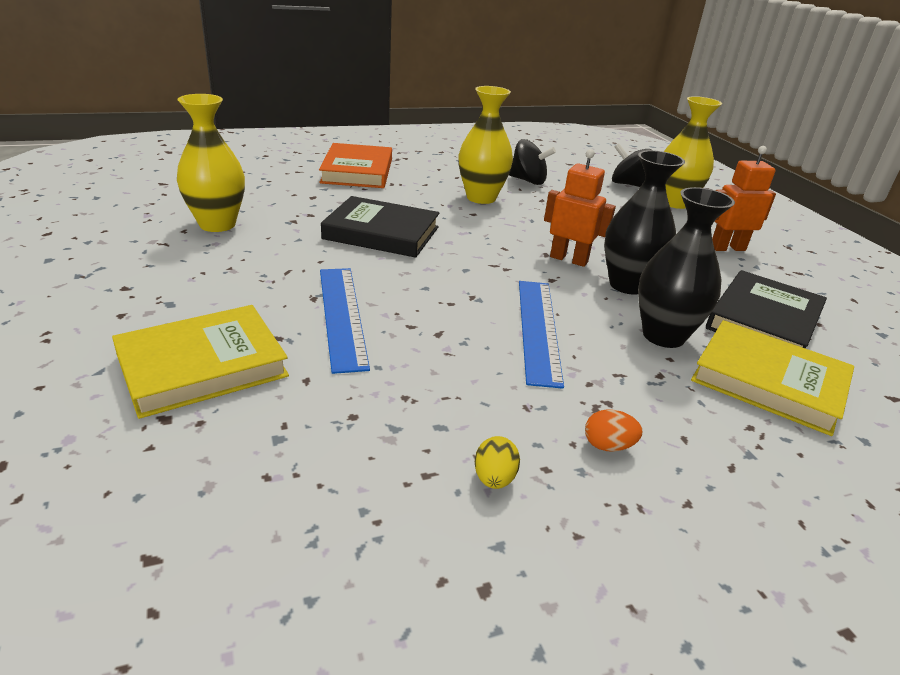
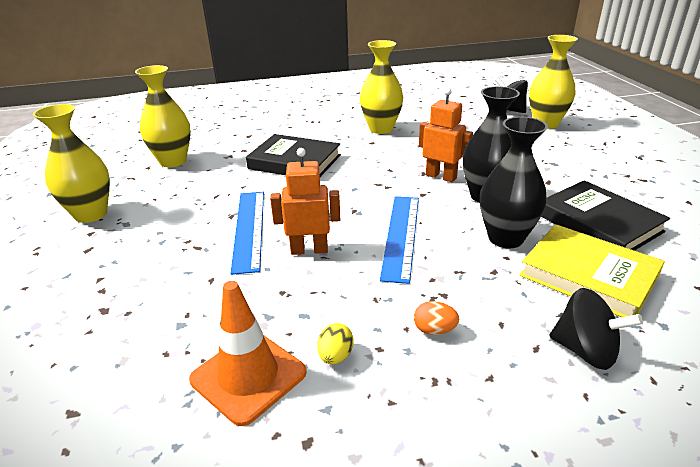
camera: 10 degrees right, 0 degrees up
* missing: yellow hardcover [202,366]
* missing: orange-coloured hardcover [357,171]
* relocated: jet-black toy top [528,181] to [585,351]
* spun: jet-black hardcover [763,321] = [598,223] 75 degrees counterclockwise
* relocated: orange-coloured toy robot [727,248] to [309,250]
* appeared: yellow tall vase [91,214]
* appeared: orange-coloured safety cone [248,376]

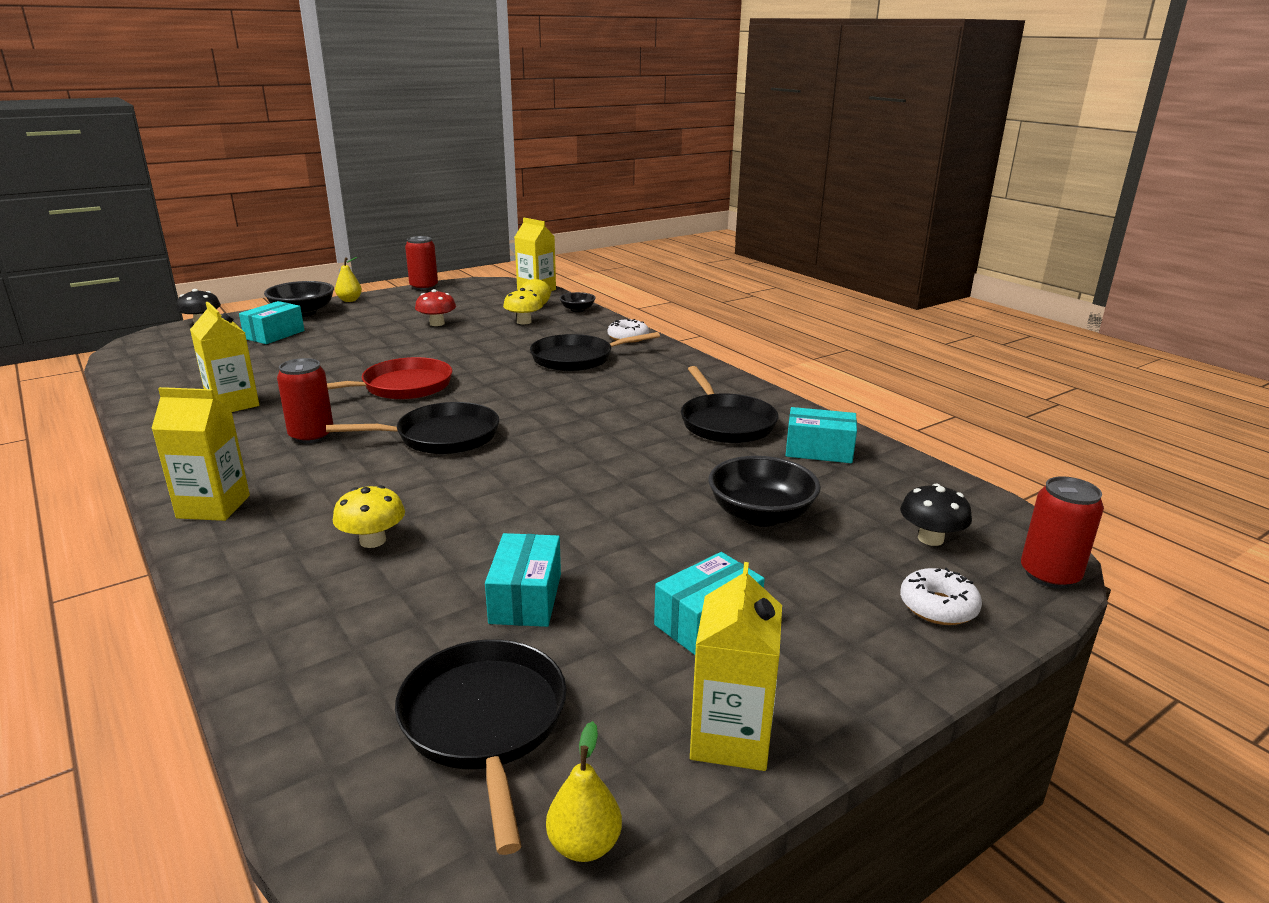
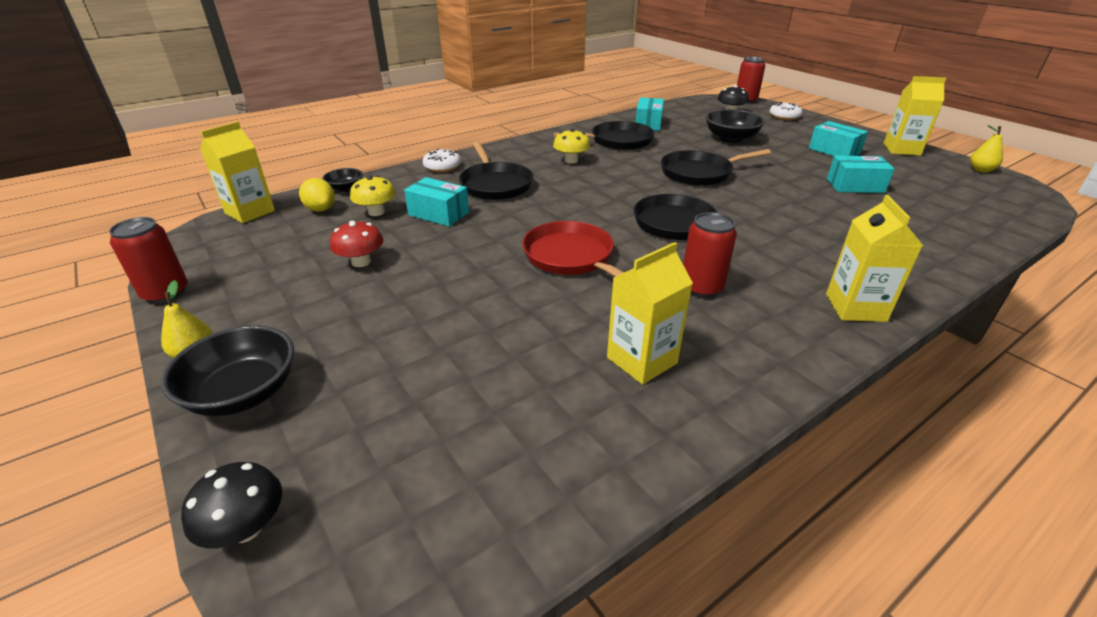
camera: 90 degrees left, 10 degrees up
* relocated: turquoise box [274,335] to [438,214]
* relocated: yellow toadstool [373,540] to [571,161]
* relocated: jet-black skillet [485,722] to [699,173]

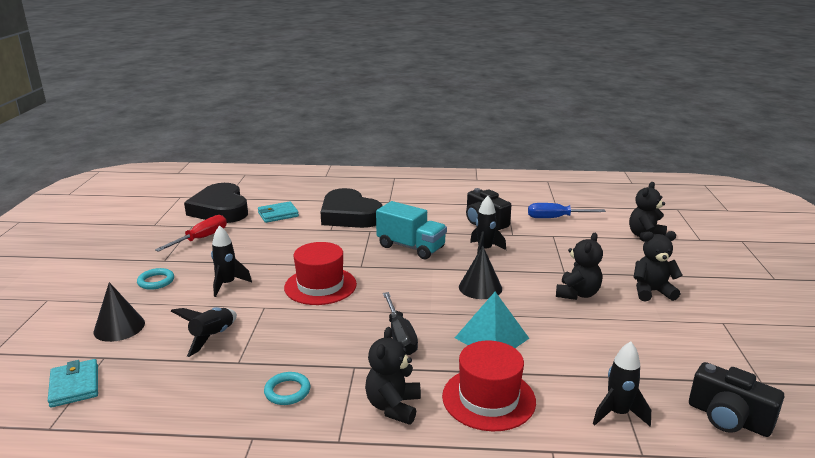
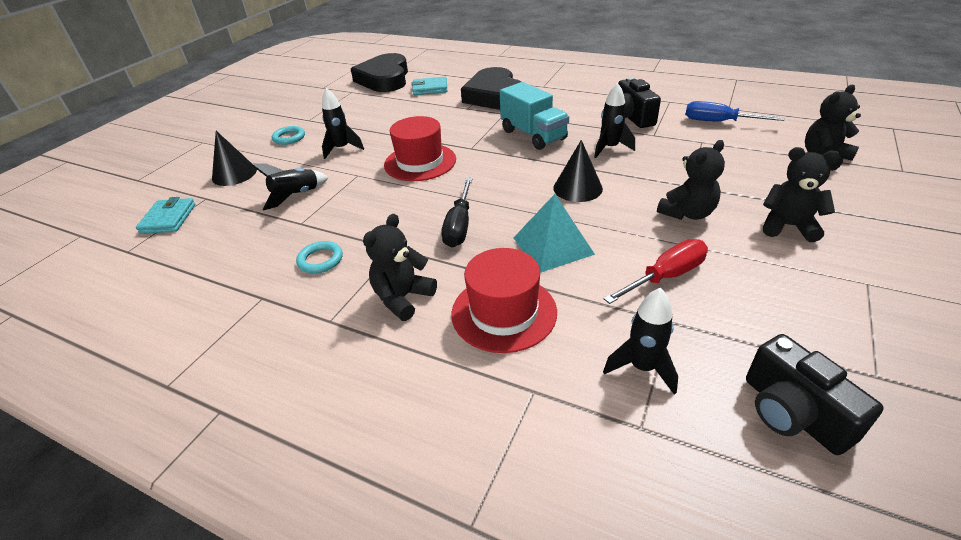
camera: 25 degrees right, 15 degrees up
* relocated: red flat screwdriver [202,238] to [666,276]

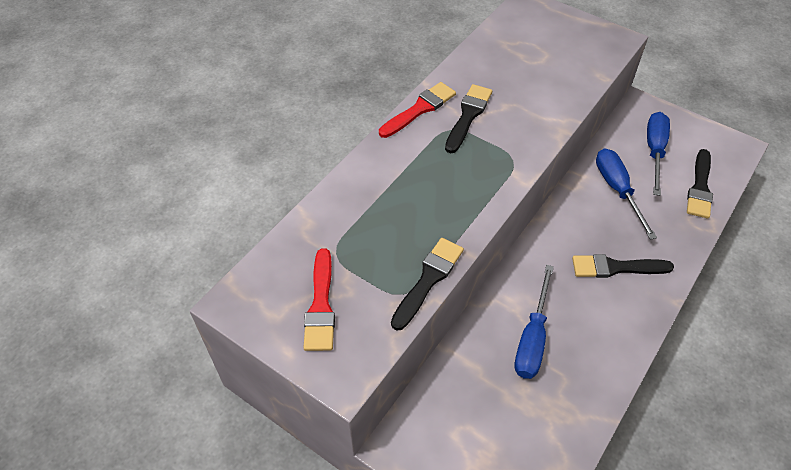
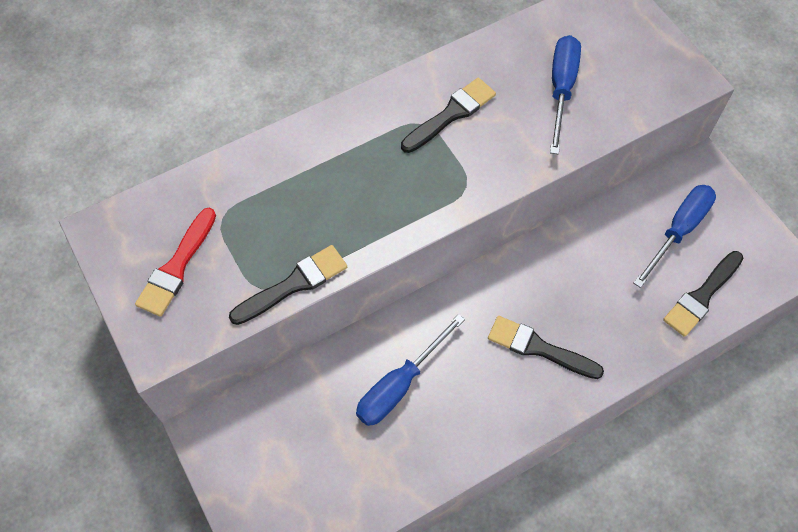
camera: 25 degrees right, 10 degrees up
* missing: red paint brush [420,109]
* relocated: cobalt flat screwdriver [617,190] to [561,89]

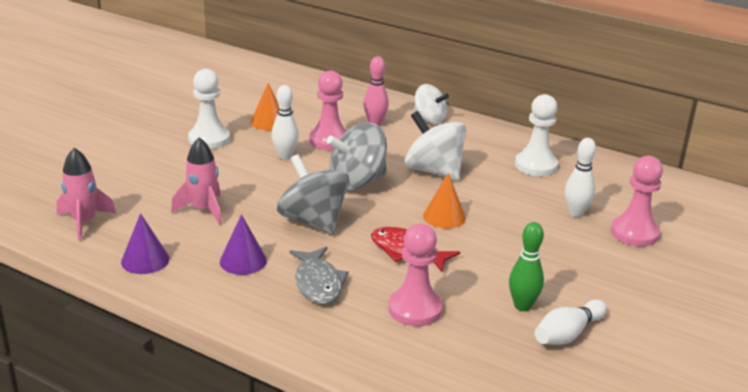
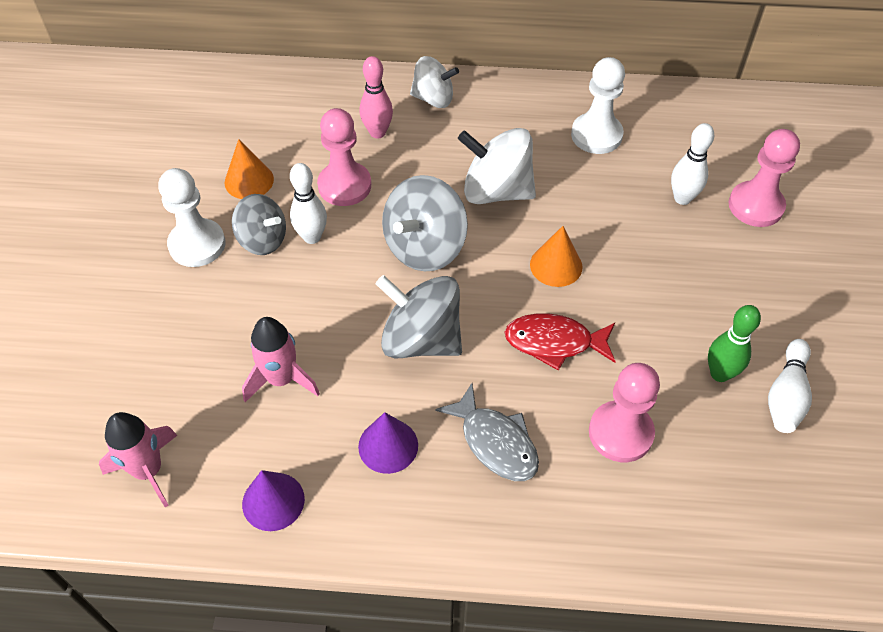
camera: 25 degrees left, 25 degrees up
* appeared: gray toy top [263,240]

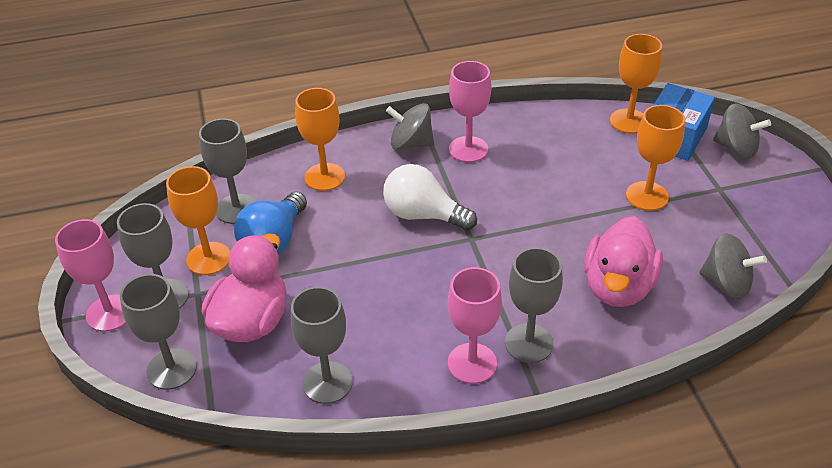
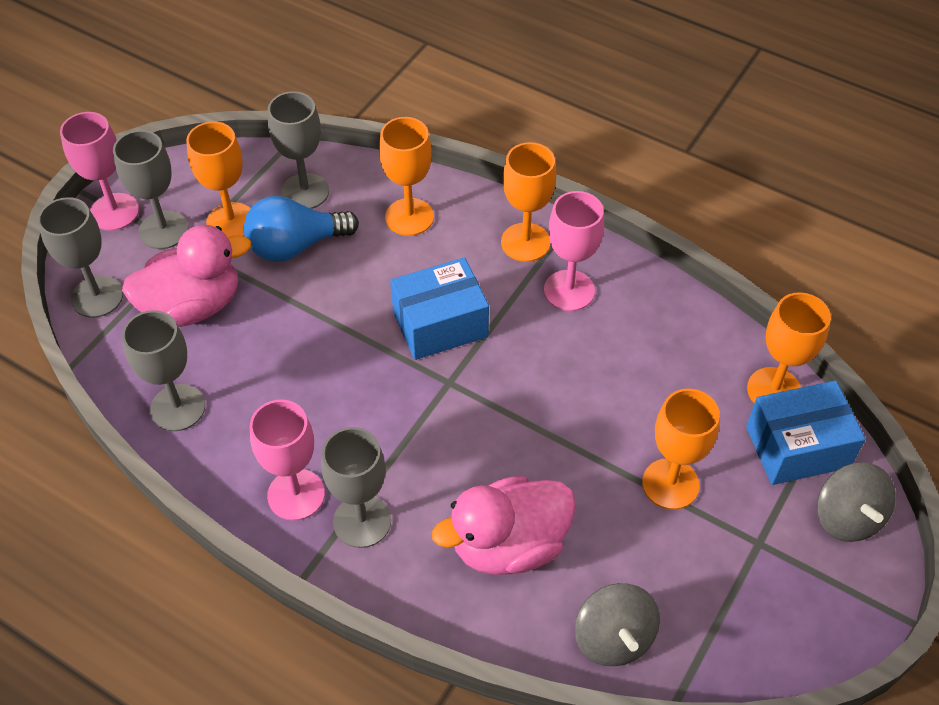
camera: 45 degrees right, 10 degrees up
* exchanged: white bulb [423,215] to cobalt box [440,324]
* exchanged: gray toy top [411,144] to orange-coloured chalice [525,242]

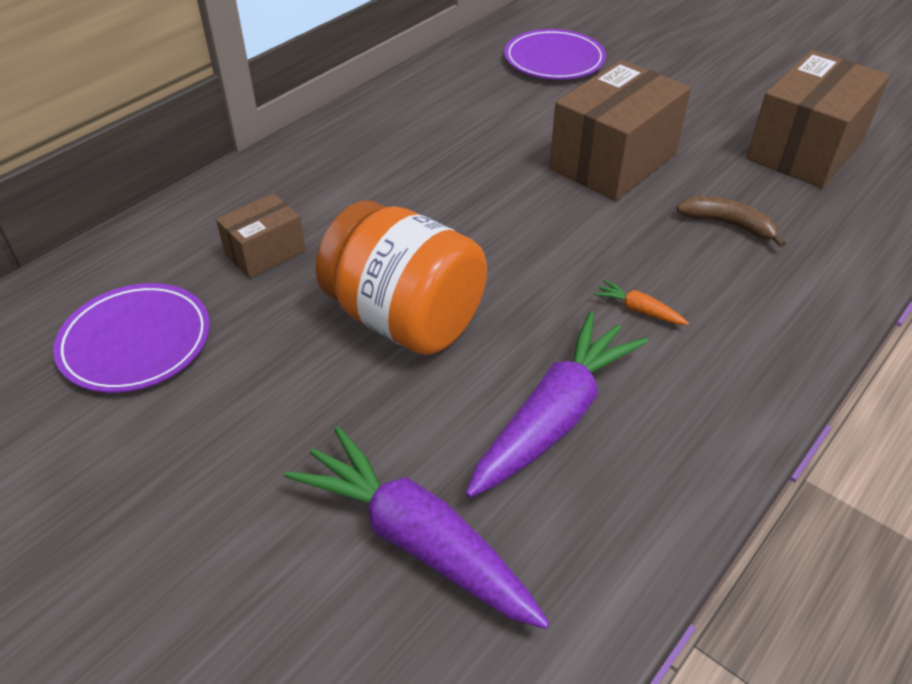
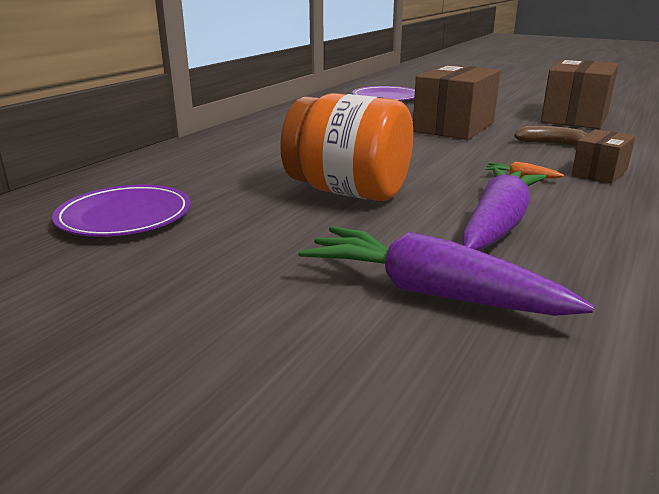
camera: 10 degrees left, 20 degrees down
* relocated: brown box [265,252] to [599,172]

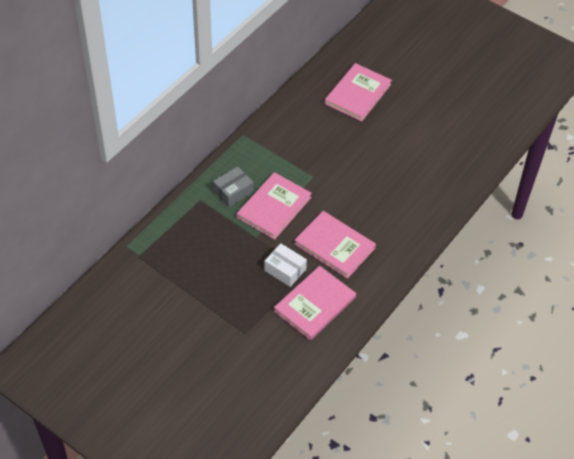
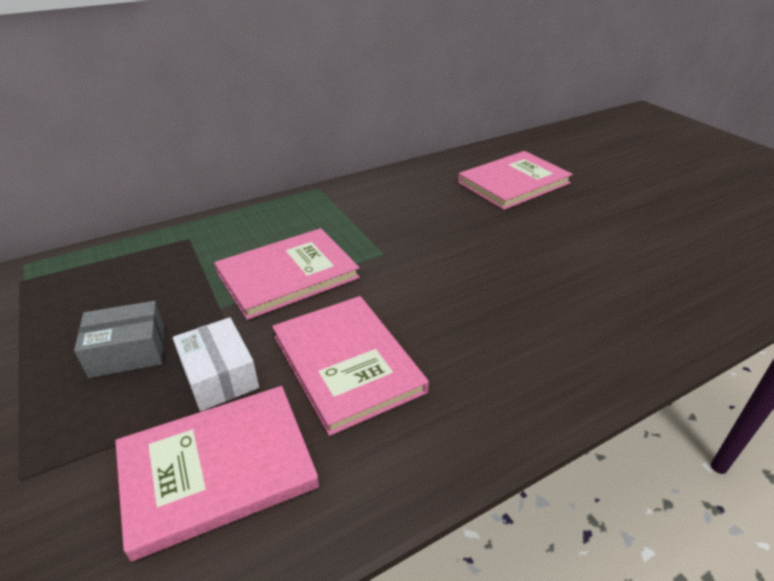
camera: 25 degrees right, 15 degrees down
* relocated: gray box [233,192] to [128,351]

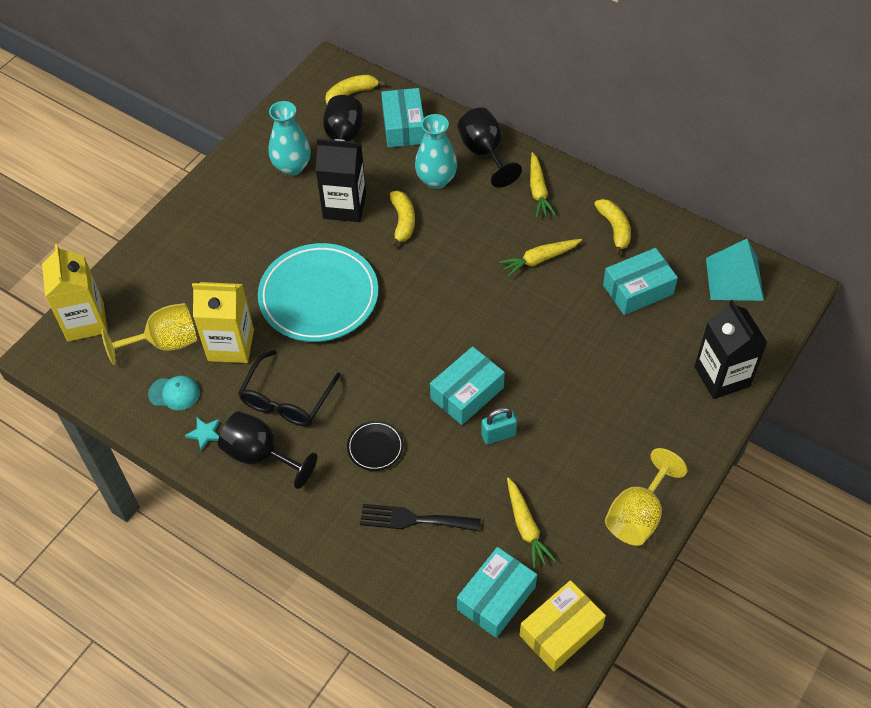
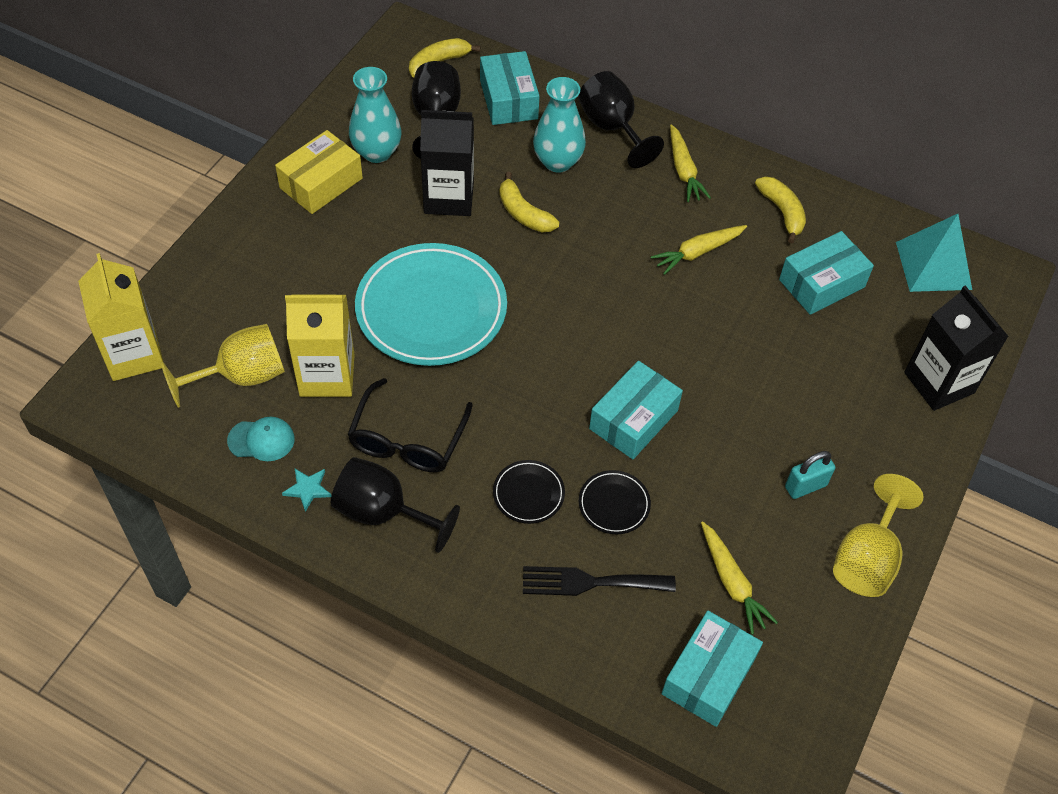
camera: 10 degrees left, 0 degrees up
* spun: yellow toy banana [403,221] = [524,213] 150 degrees clockwise
* relocated: turquoise small lock [498,435] to [805,486]
* relocated: yellow box [561,631] to [321,183]
* appeared: jet-black dinner plate [614,504]

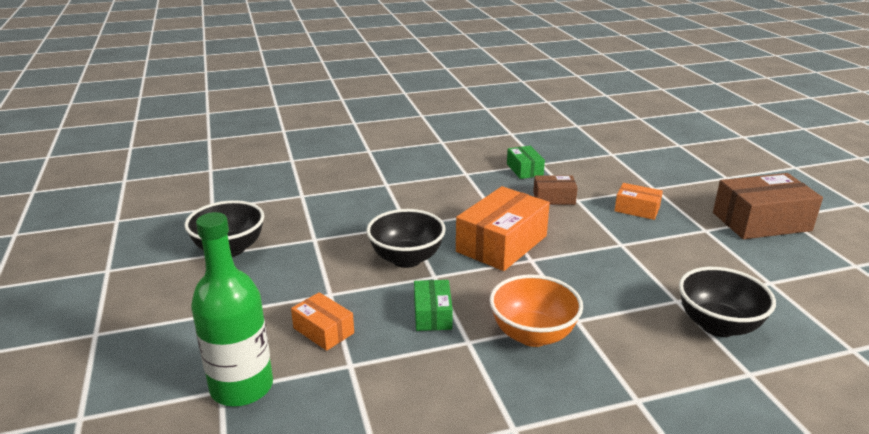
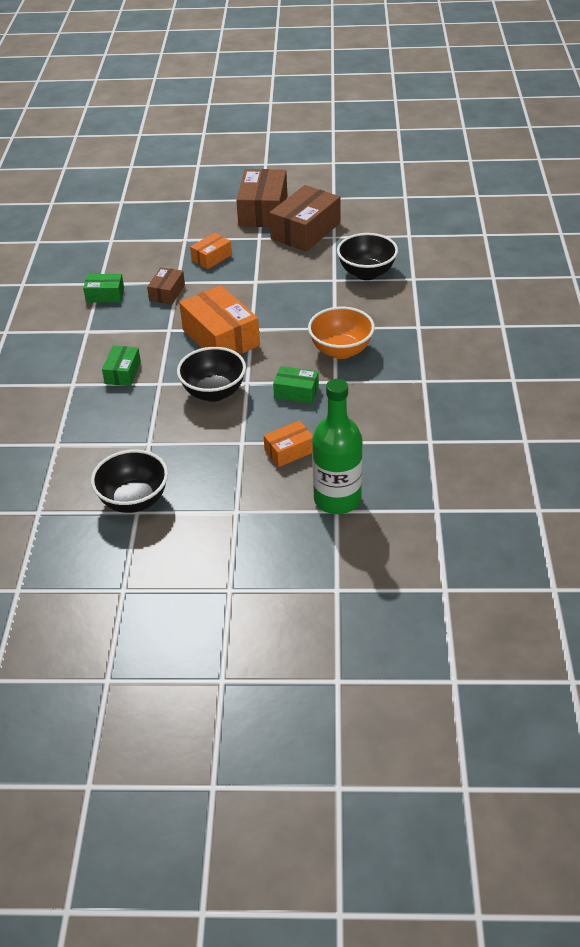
camera: 70 degrees left, 15 degrees up
* appeared: green box [123,373]
* appeared: brown box [305,231]

